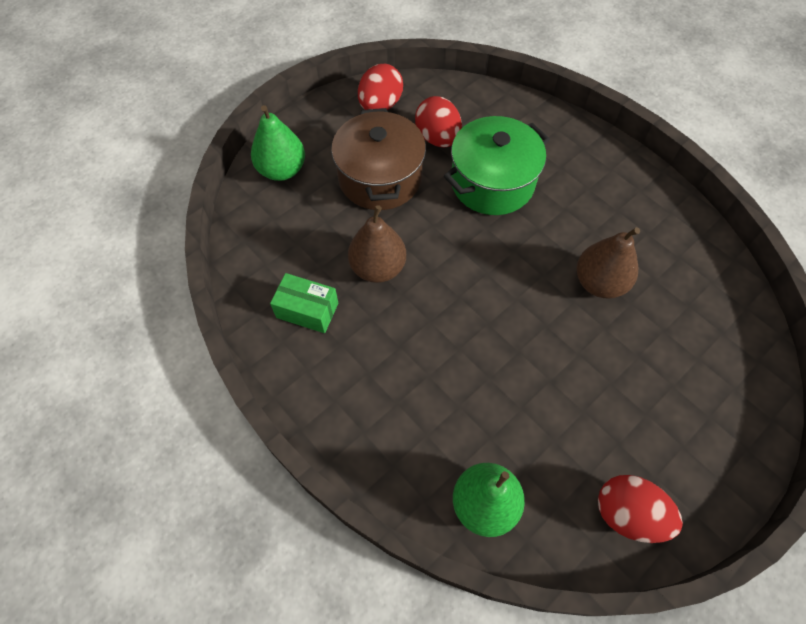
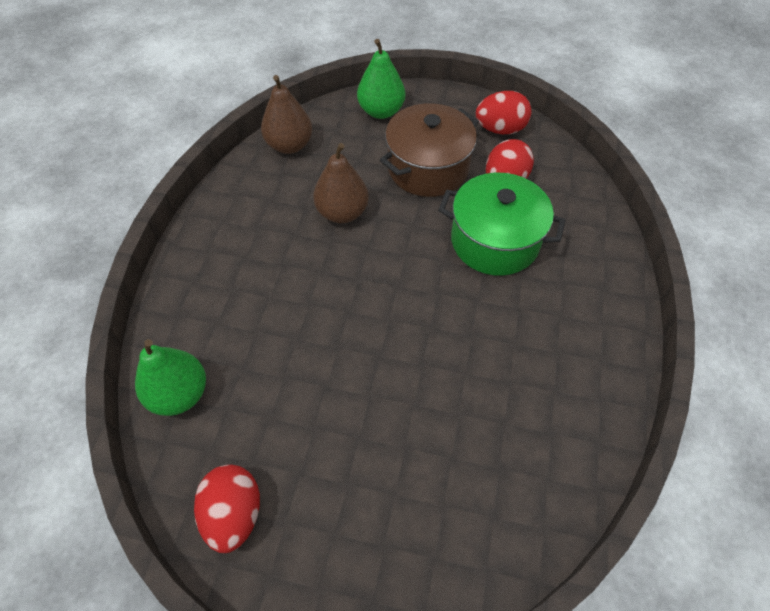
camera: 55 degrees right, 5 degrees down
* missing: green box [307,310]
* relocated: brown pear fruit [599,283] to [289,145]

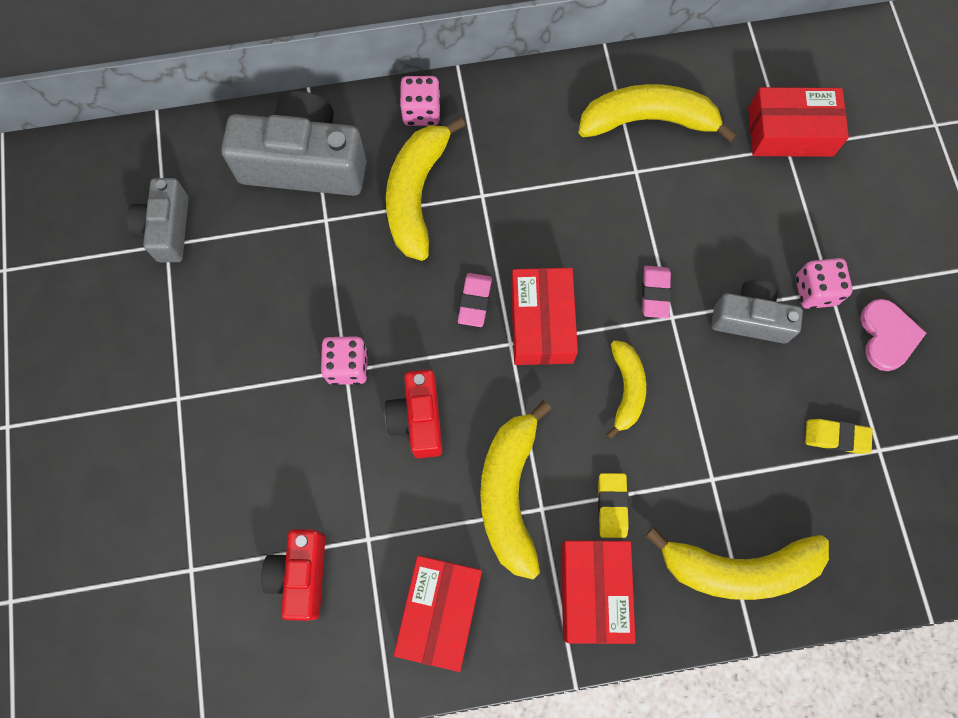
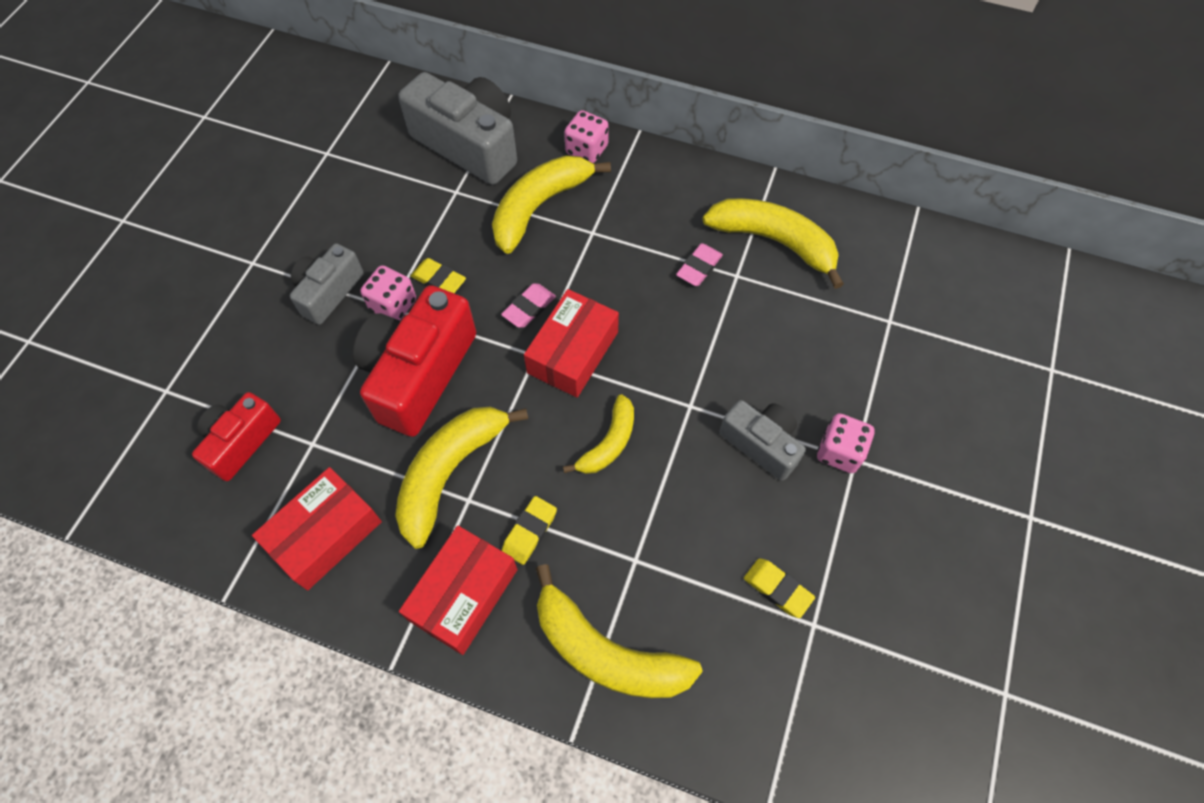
camera: 30 degrees right, 10 degrees down
* relocated: gray photo camera [167,229] to [328,292]
* size: red photo camera [418,419] = [418,373] x1.71
* relocated: pink gum eraser [655,293] to [699,267]
* missing: red box [790,132]
* missing: pink love heart [887,336]
* appeared: yellow gum eraser [439,280]

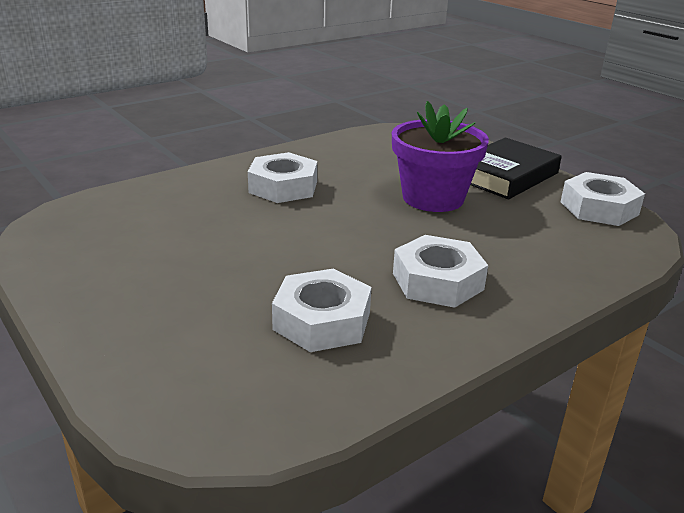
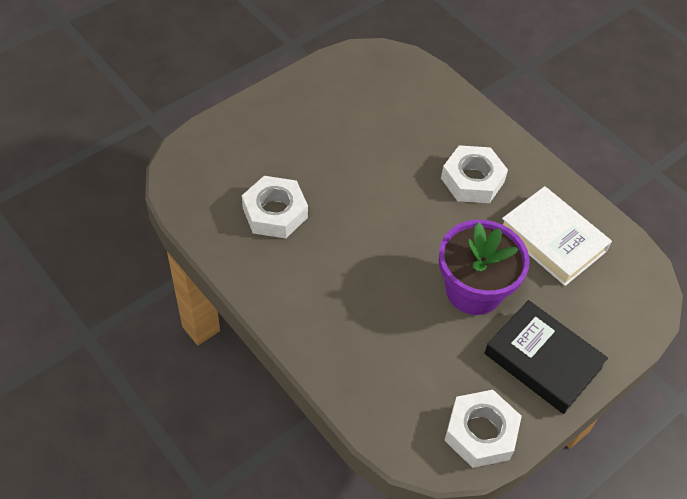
camera: 85 degrees right, 25 degrees up
* missing: white hexagon nut [437,281]
* appeared: white hardcover [552,240]

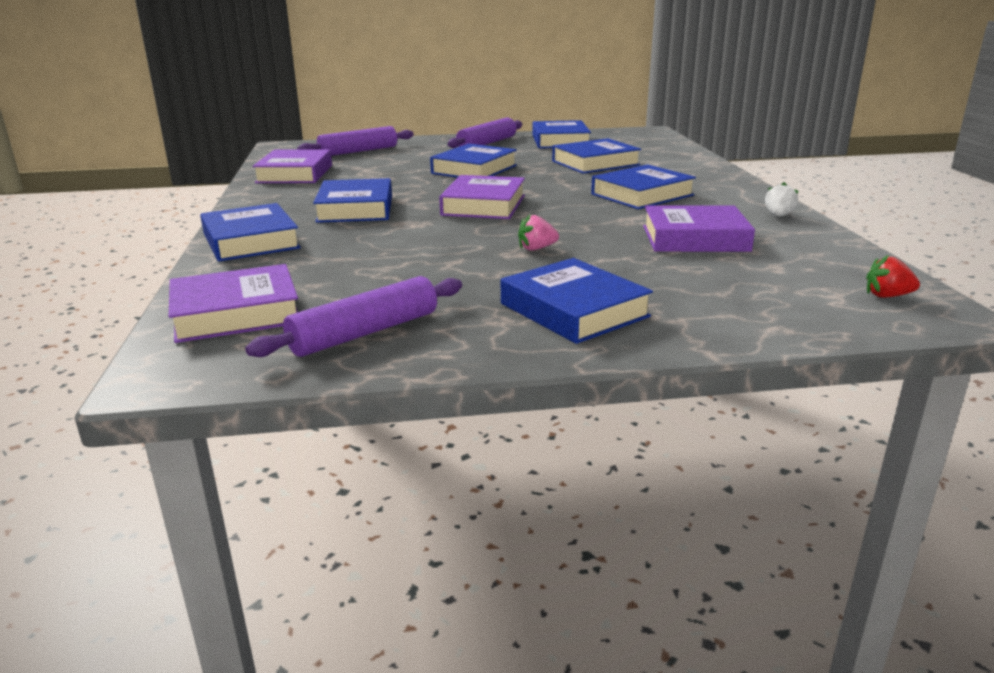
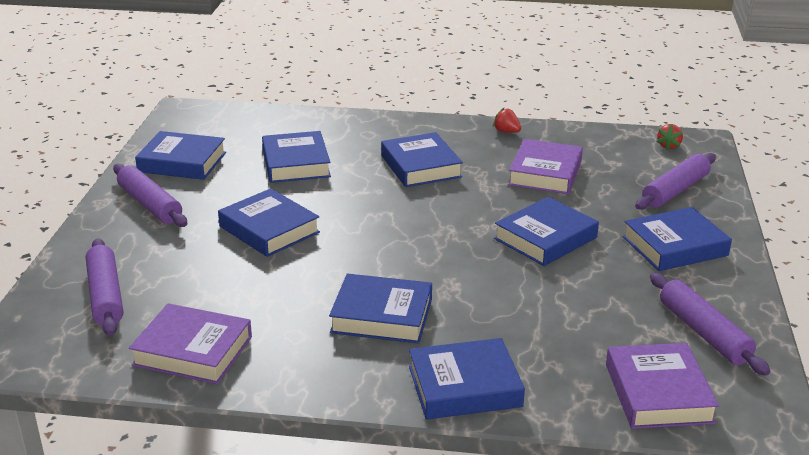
camera: 75 degrees left, 5 degrees up
* missing: violet hardcover [484,205]
* exchanged: pink toy strawberry [536,248] to cobalt hardcover [545,238]
* colour: white toy strawberry [778,216] to red toy strawberry [506,132]
* appeared: violet rolling pin [675,190]

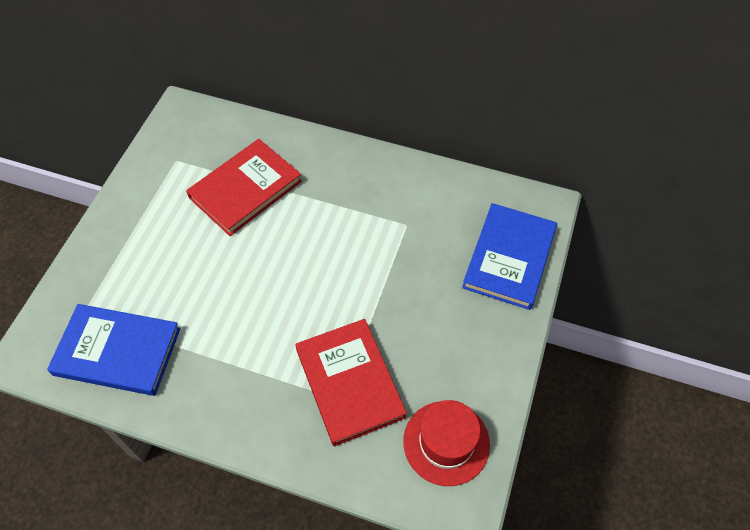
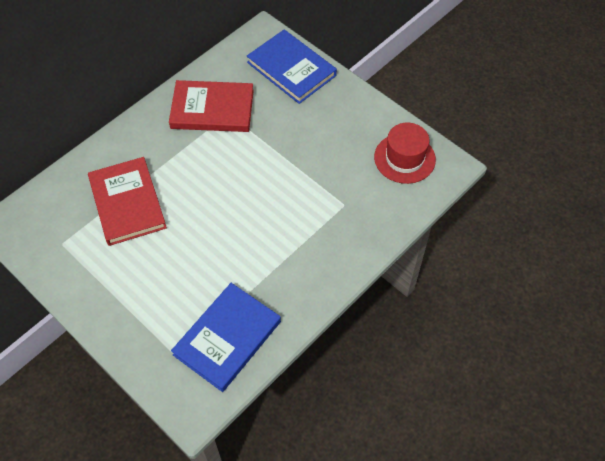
camera: 65 degrees left, 0 degrees up
* relocated: red hardcover [349,383] to [212,109]

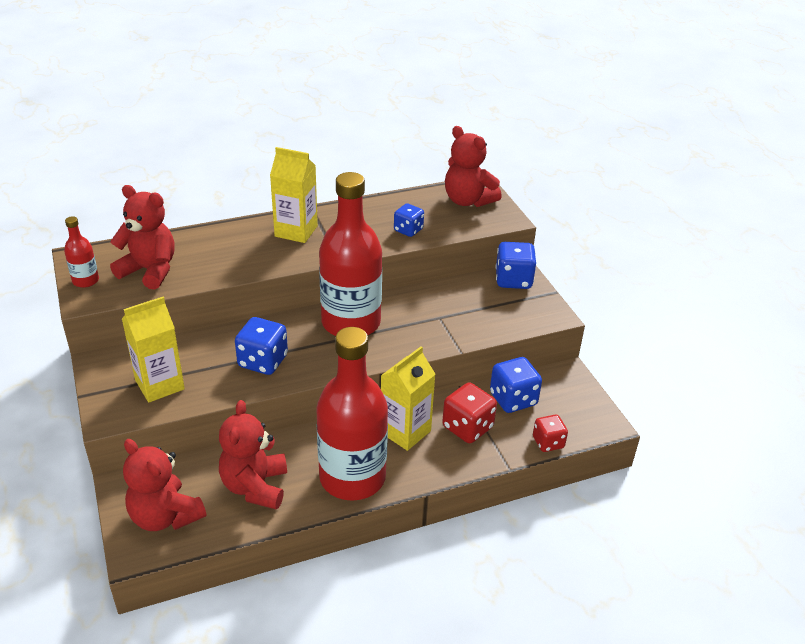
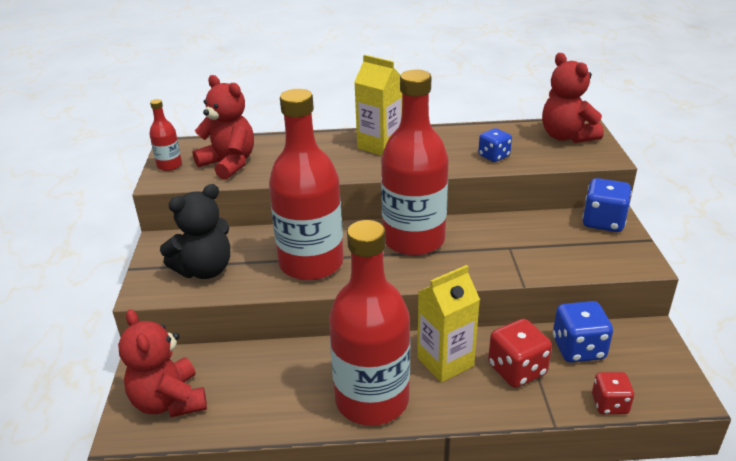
camera: 20 degrees right, 5 degrees down
* exchanged: yellow carton [159,384] to jet-black teddy [205,270]
* missing: red teddy [255,486]
* exchanged: cobalt die [263,361] to red bottle [311,263]

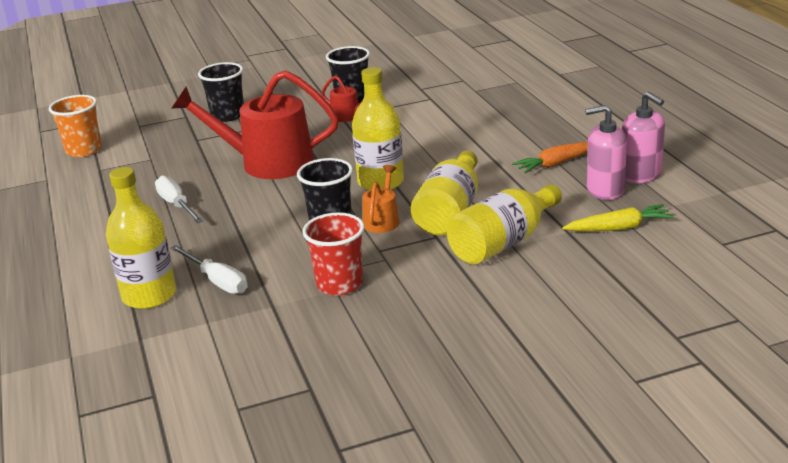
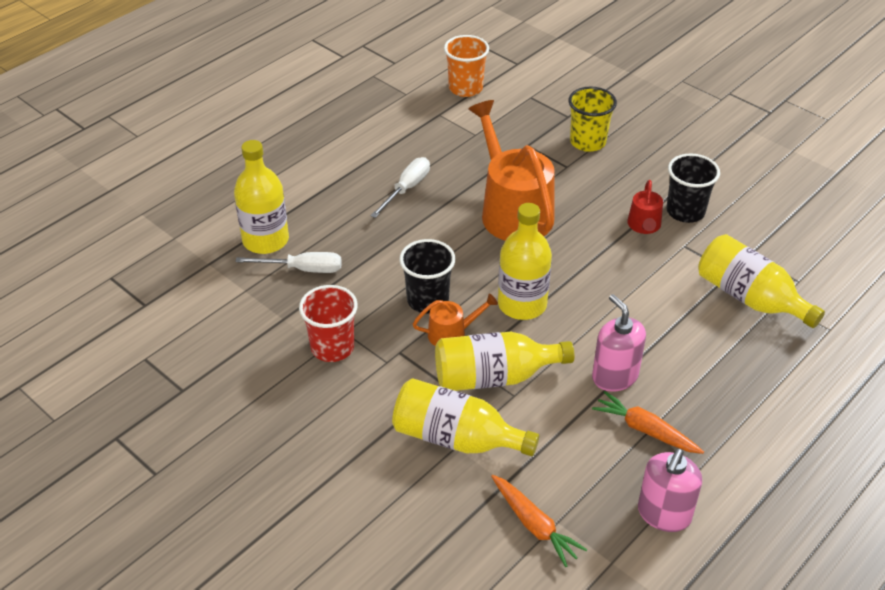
camera: 60 degrees right, 15 degrees up
* spun: white flat screwdriver [217,281] = [303,269] 105 degrees counterclockwise
* colour: red watering can [268,163] to orange-coloured watering can [513,211]
* colour: jet-black cup [227,115] to yellow cup [587,142]
* colour: yellow carrot [619,228] to orange-coloured carrot [534,525]
* relocated: pink soap dispenser [605,190] to [614,376]
* appeared: yellow bottle [750,298]

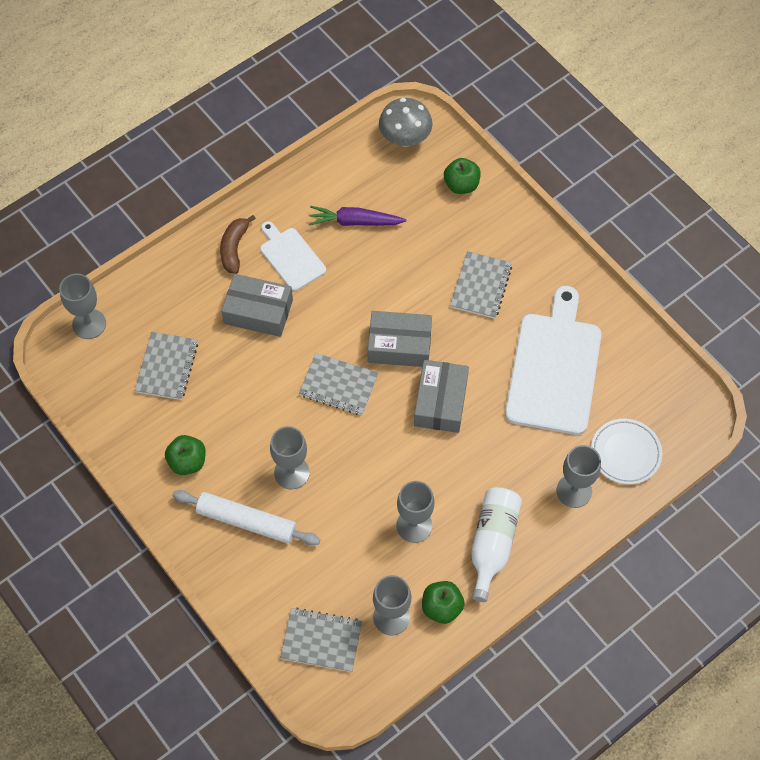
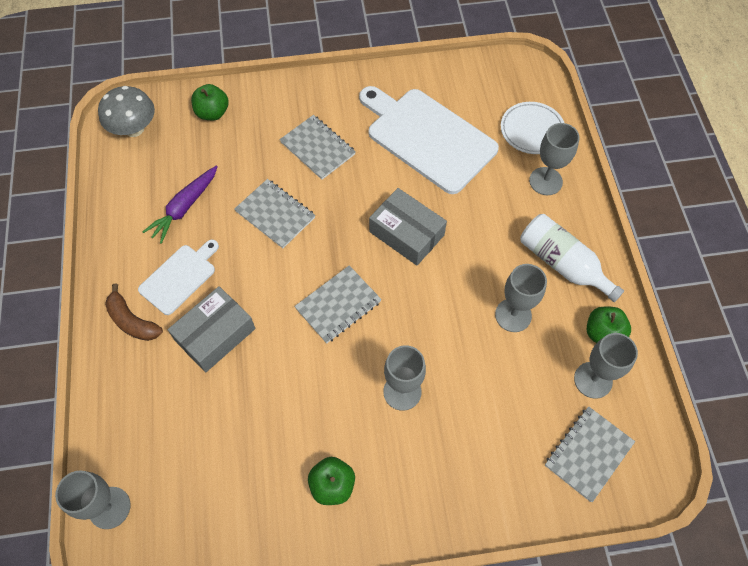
camera: 60 degrees left, 0 degrees up
* relocated: gray notebook [167,367] to [275,214]
* missing: white rolling pin [247,521]
* spun: white chopping board [291,257] = [179,277] 135 degrees clockwise
* missing: gray box [399,345]

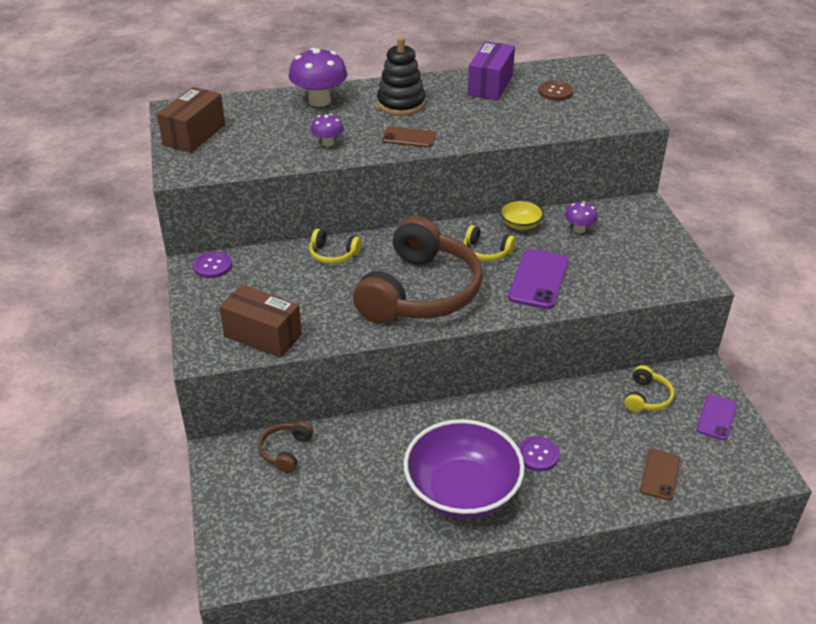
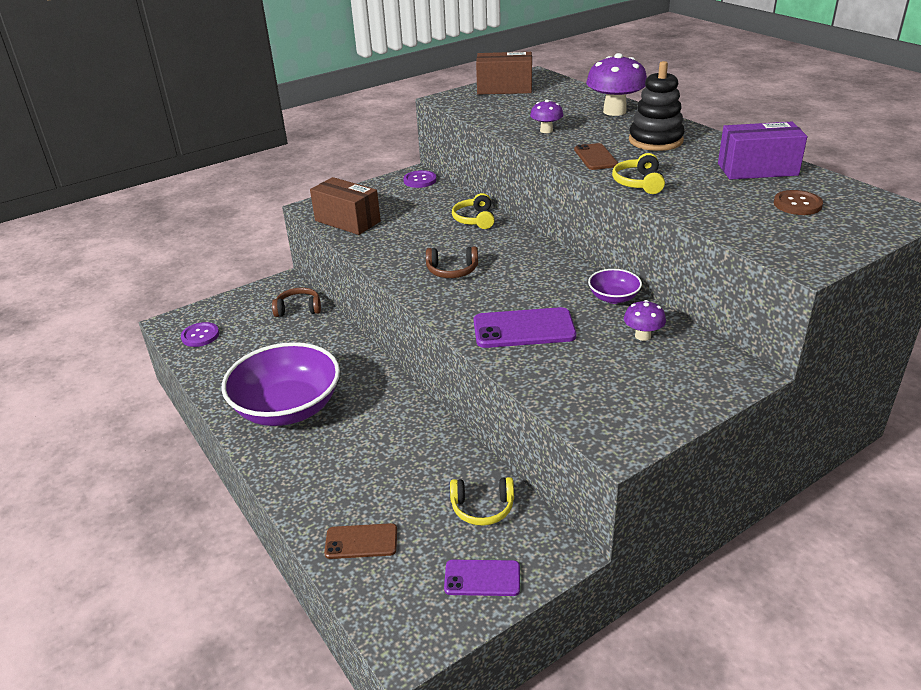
camera: 70 degrees right, 5 degrees down
* spun: brown box [263,336] = [347,221] 60 degrees counterclockwise
* size: brown over-ear headphones [420,292] = [452,271] x0.41
* relocated: yellow over-ear headphones [486,252] to [638,183]
* colour: yellow deep dish [520,224] to violet deep dish [613,298]
* relocated: violet shirt button [538,455] to [200,336]

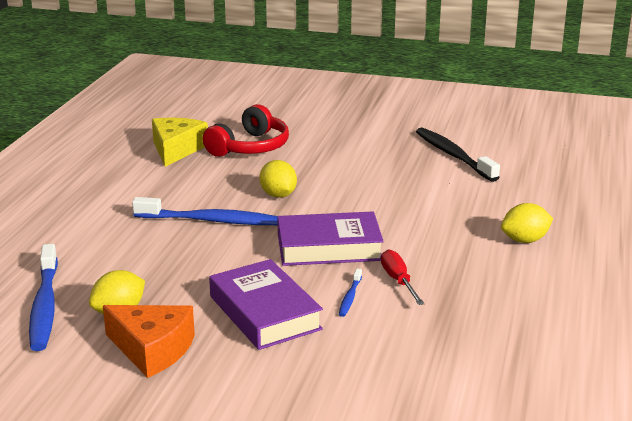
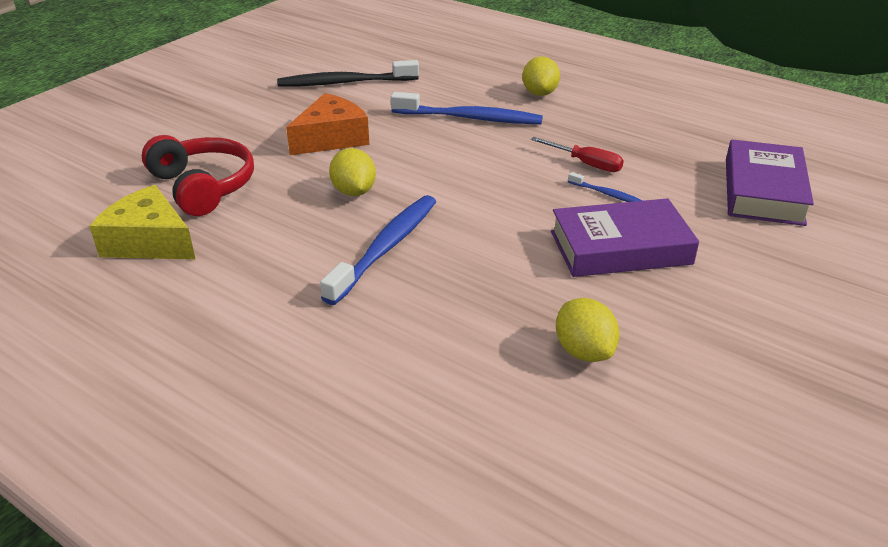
camera: 70 degrees left, 10 degrees up
* relocated: cobalt dental brush [45,306] to [470,118]
* relocated: orange-coloured cheese [152,349] to [331,138]
* spun: yellow lemon [278,195] = [354,192] 75 degrees clockwise
* relocated: violet hardcover [329,247] to [763,191]
* spun: red flat screwdriver [398,281] = [585,164] 150 degrees counterclockwise

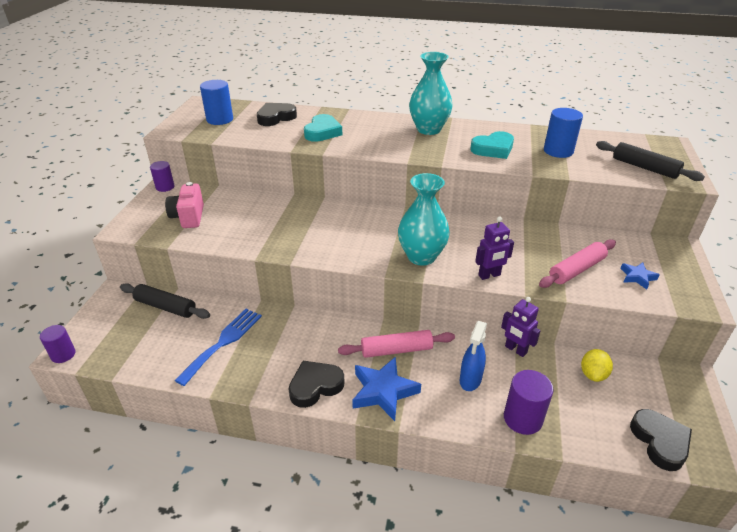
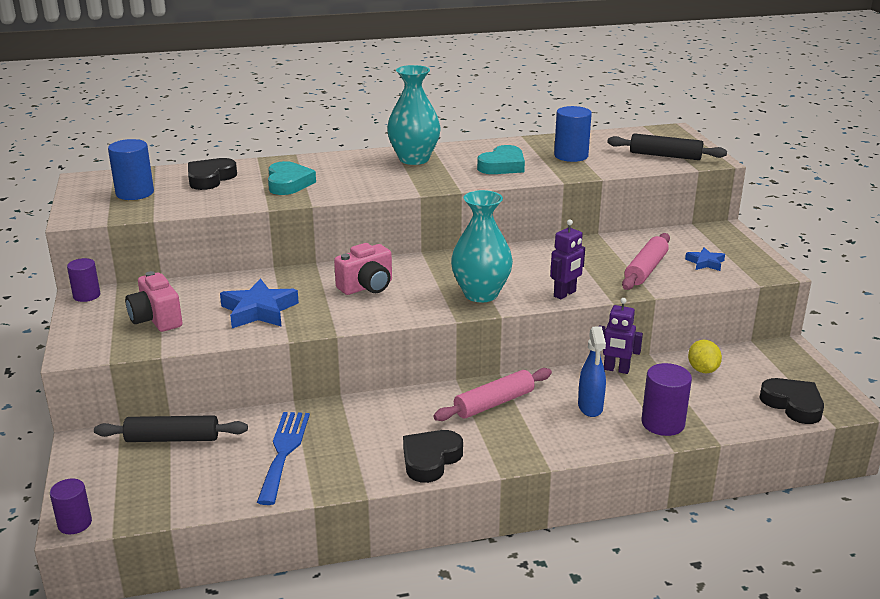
camera: 25 degrees left, 10 degrees down
* relocated: cobalt star [383,391] to [259,310]
* appeared: pink photo camera [367,287]

